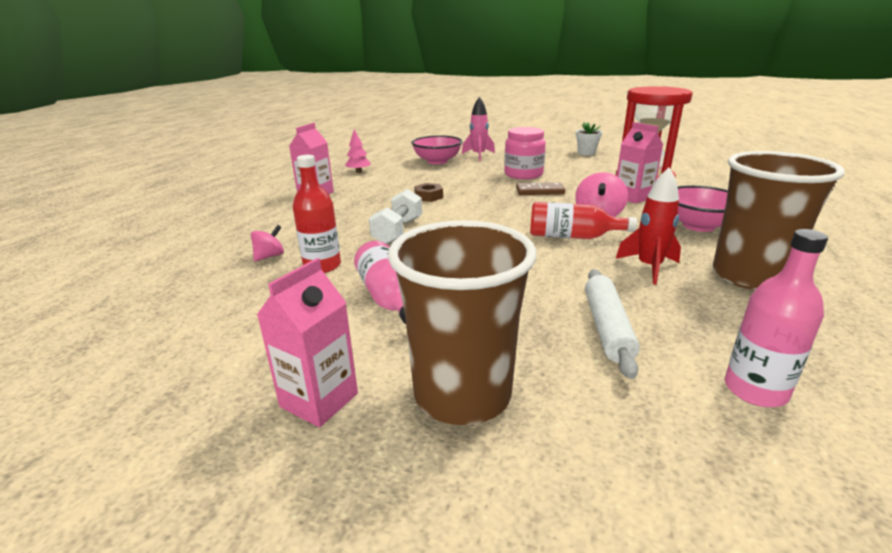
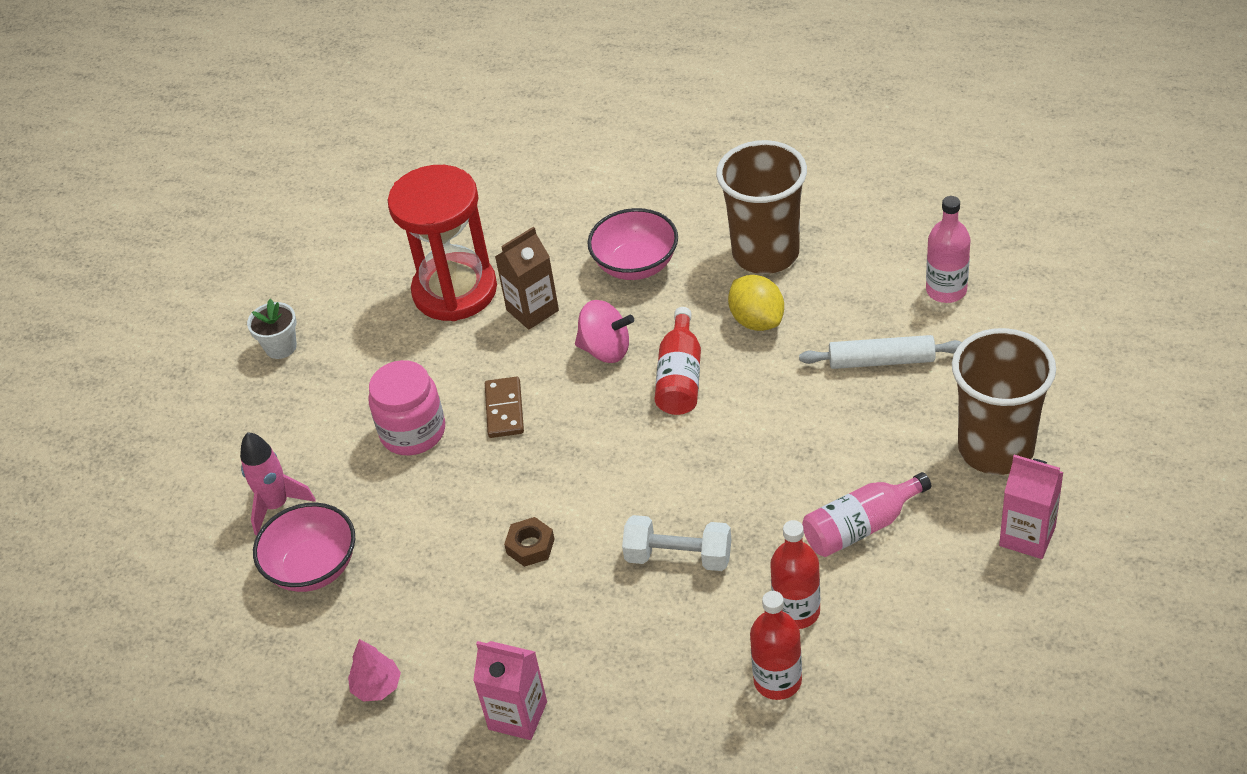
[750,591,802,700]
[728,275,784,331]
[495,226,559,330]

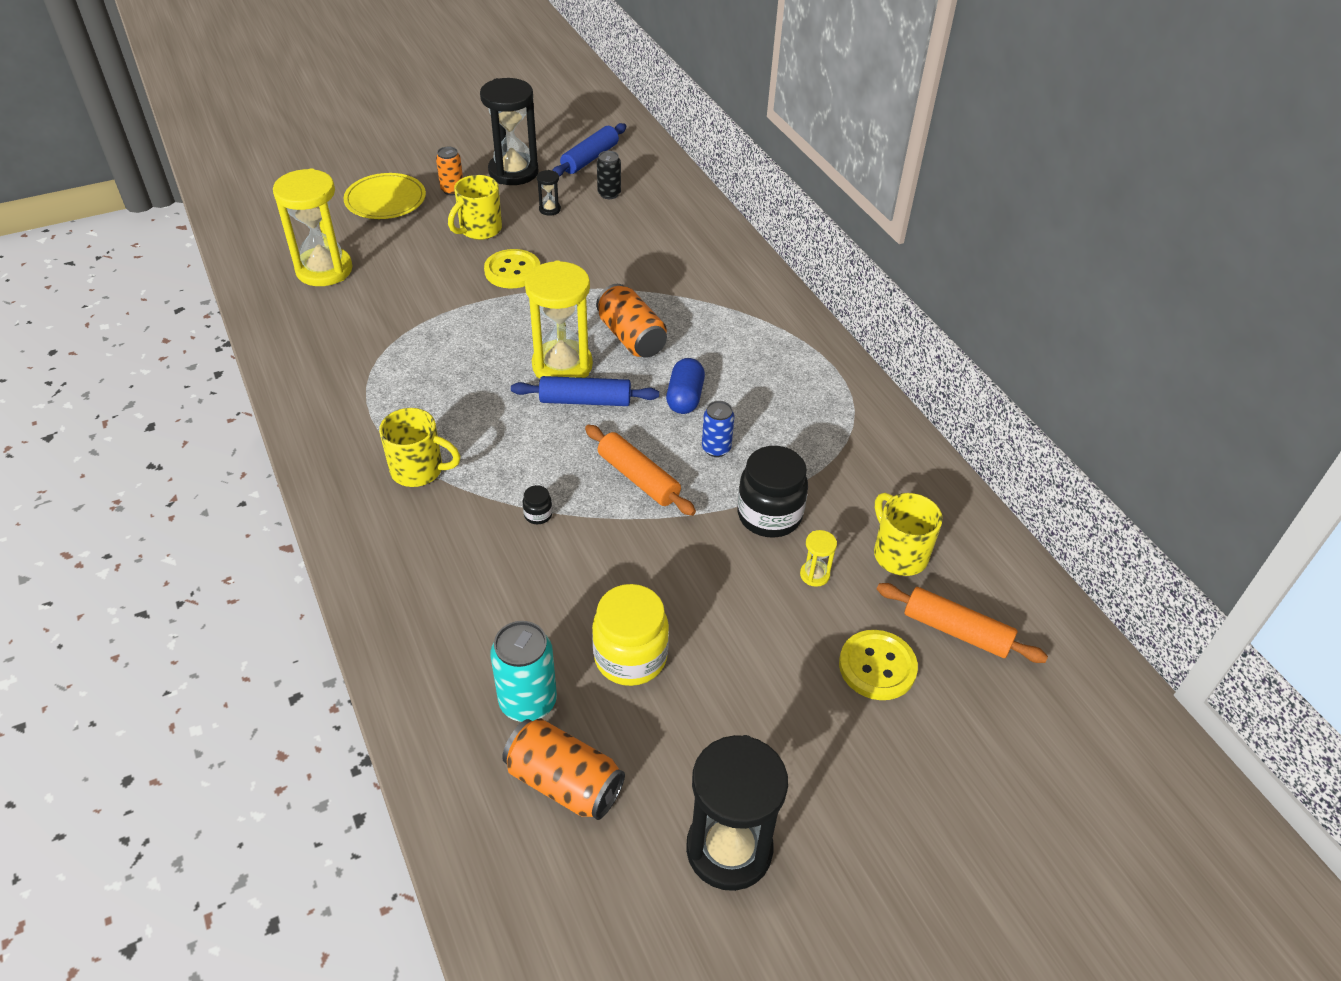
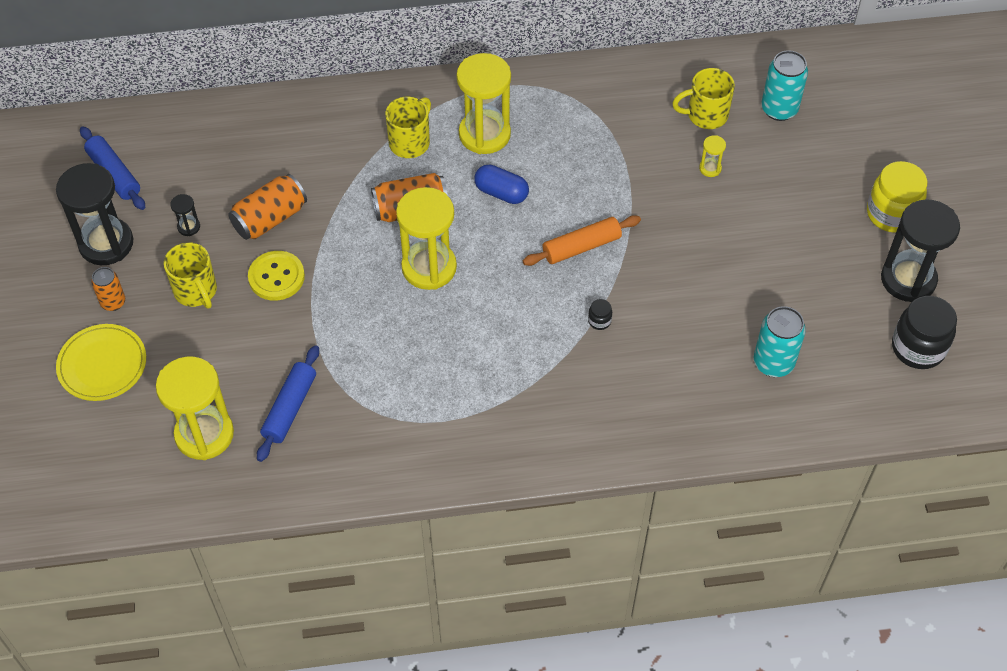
[385,97,431,158]
[228,174,307,240]
[257,345,319,462]
[867,161,928,233]
[597,151,621,199] (first image)
[702,401,735,457] (first image)
[892,296,957,369]
[839,630,918,700] (first image)
[761,50,808,121]
[457,53,511,154]

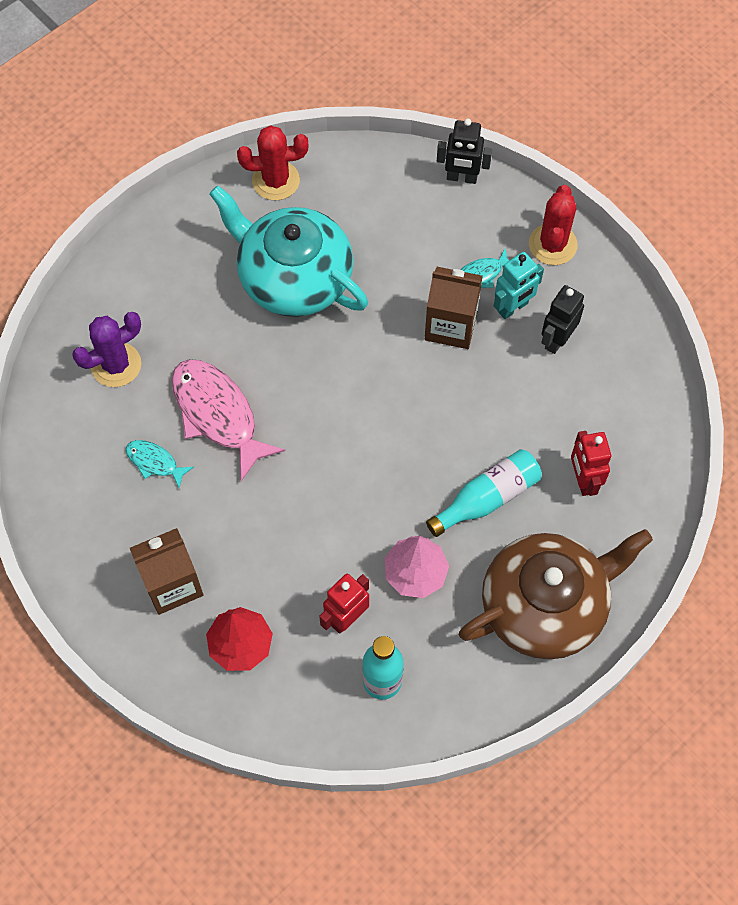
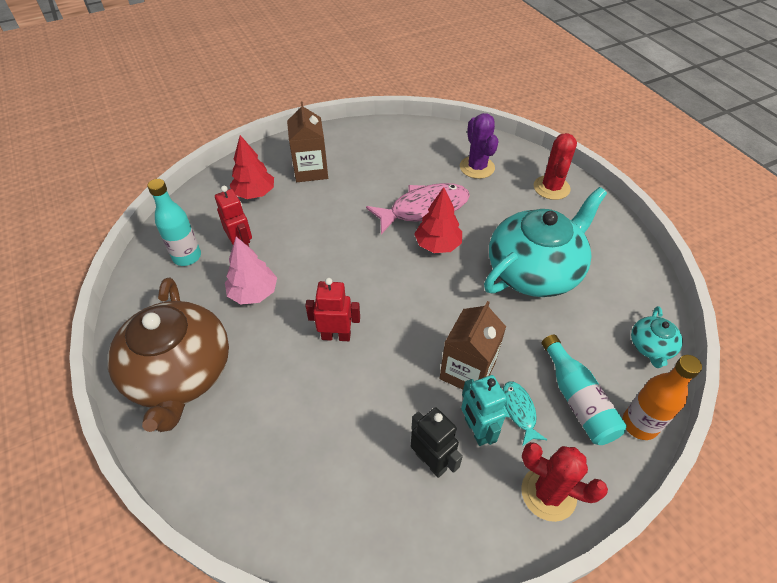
[126,440,194,489] (first image)
[534,133,577,200]
[542,335,627,445]
[623,355,702,440]
[305,278,360,341]
[414,187,462,253]
[631,306,683,368]

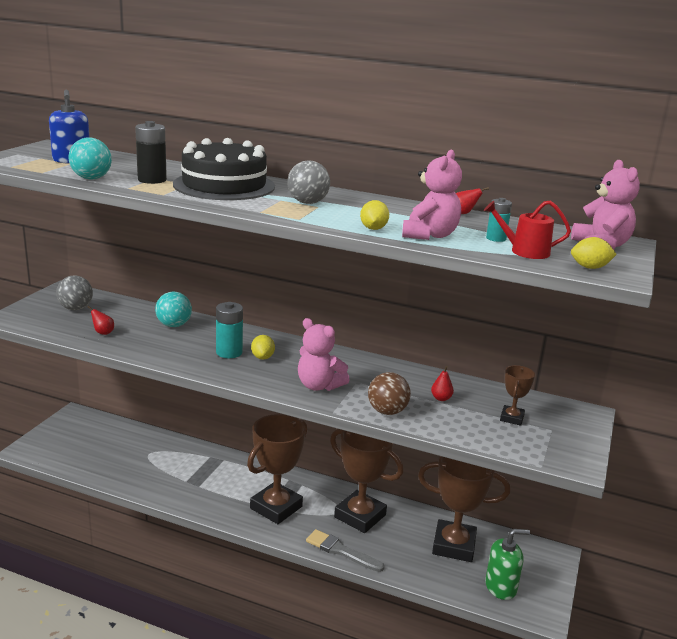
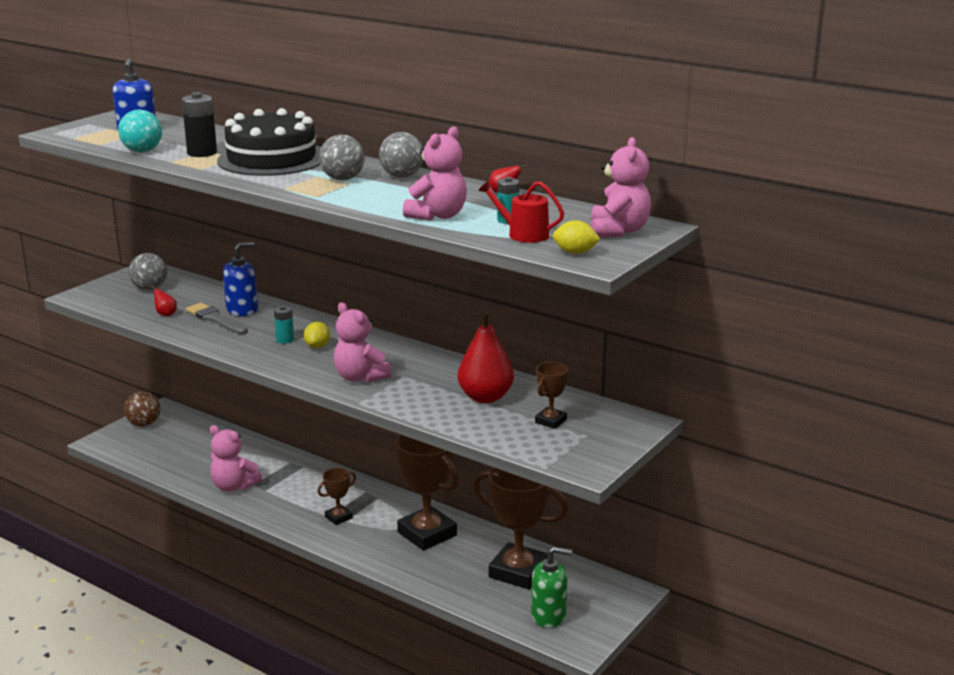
[223,242,258,316]
[274,305,294,344]
[317,468,356,525]
[186,303,248,334]
[360,200,389,230] (first image)
[124,391,160,427]
[458,311,514,403]
[210,425,262,492]
[379,132,423,177]

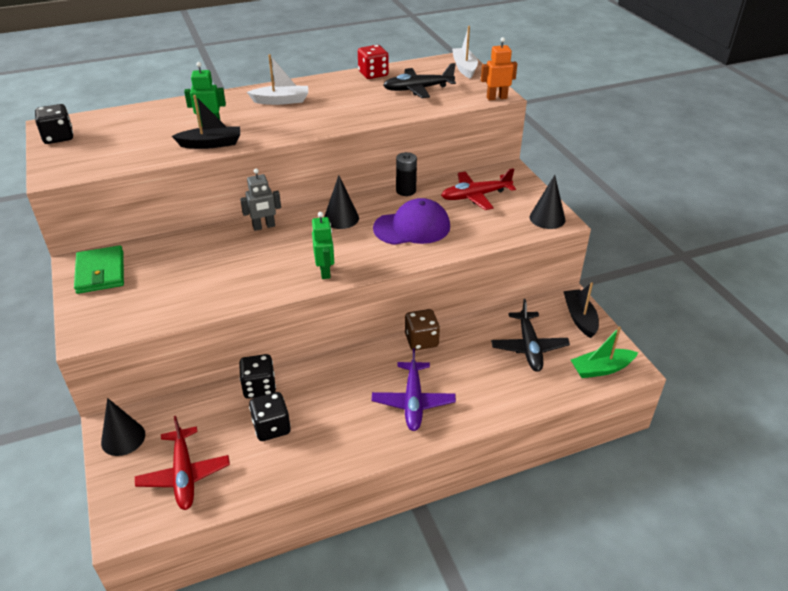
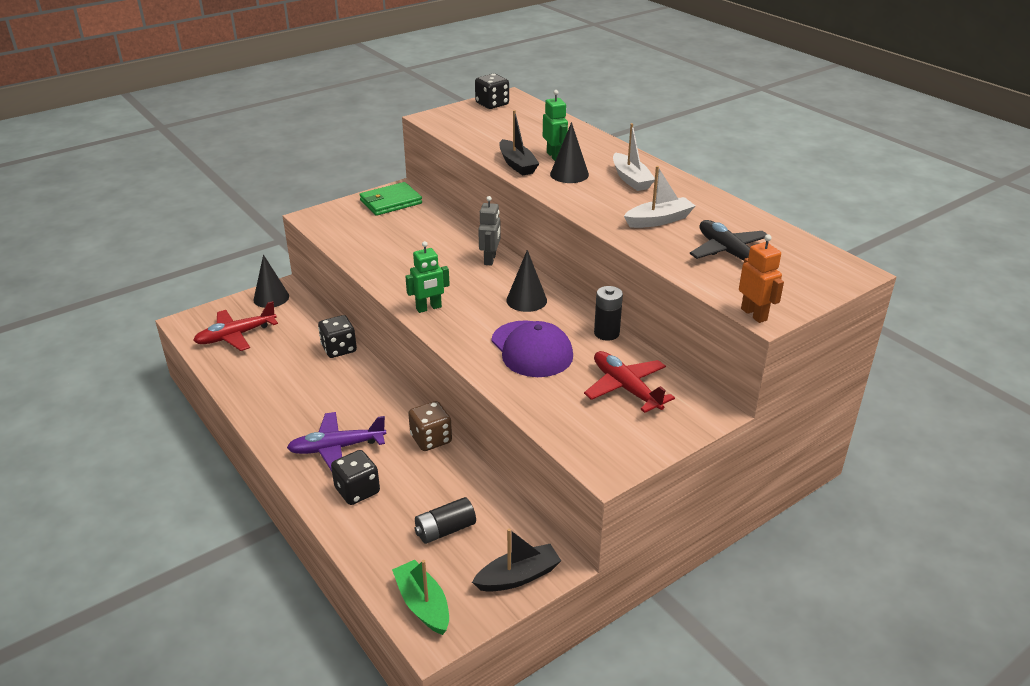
[478,196,501,266]
[331,450,380,505]
[358,45,389,79] (first image)
[624,166,695,228]
[414,497,476,544]
[550,122,589,183]

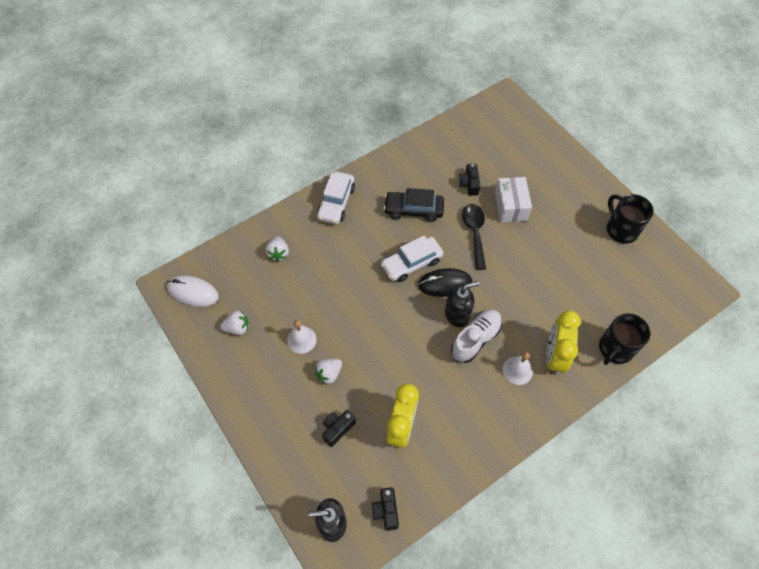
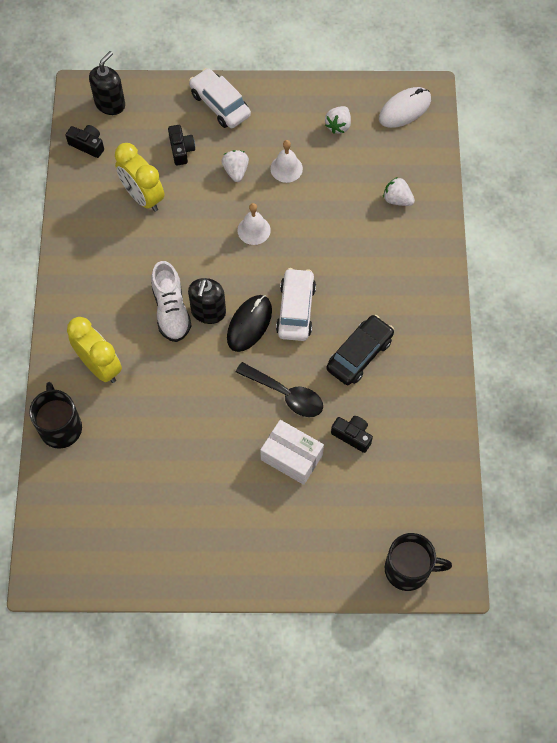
[189,68,251,128]
[237,203,271,245]
[385,533,452,591]

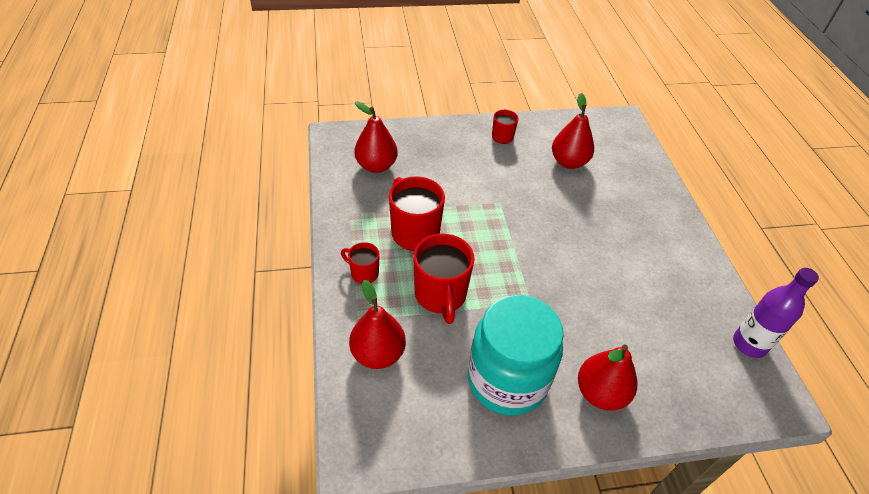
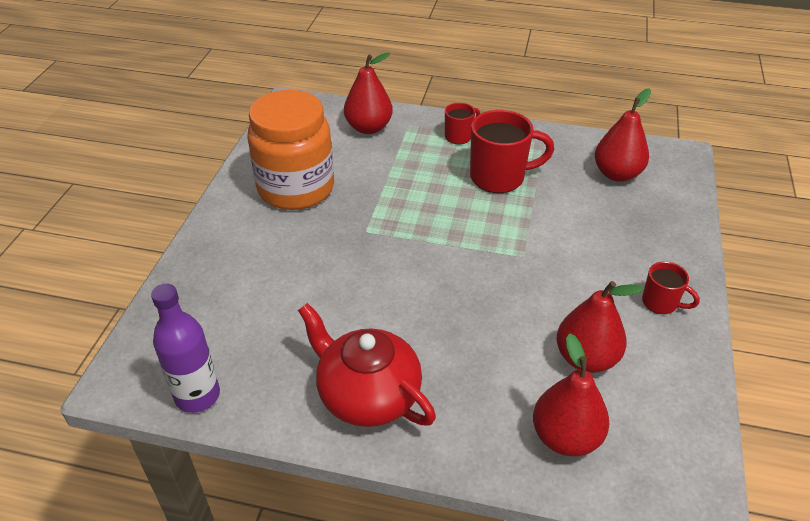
[413,234,475,324] (first image)
[247,90,334,210]
[533,333,609,456]
[298,303,436,427]

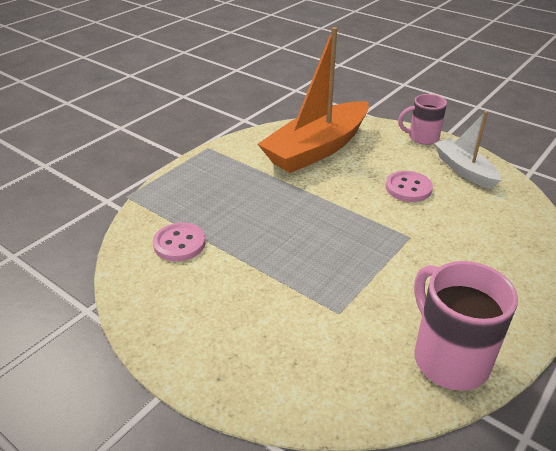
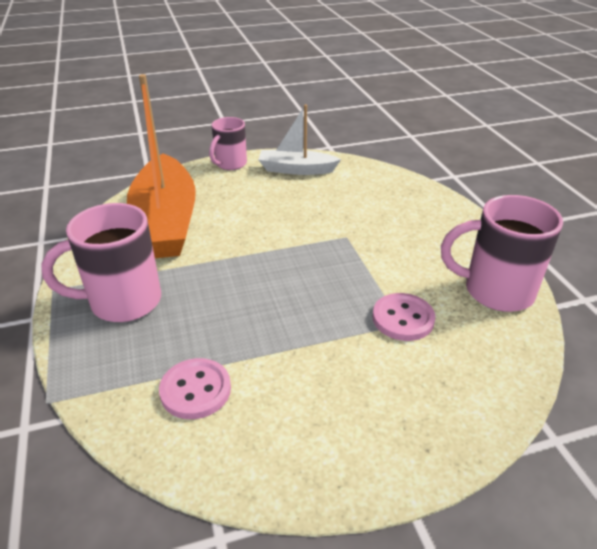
[372,293,435,341]
[41,203,161,322]

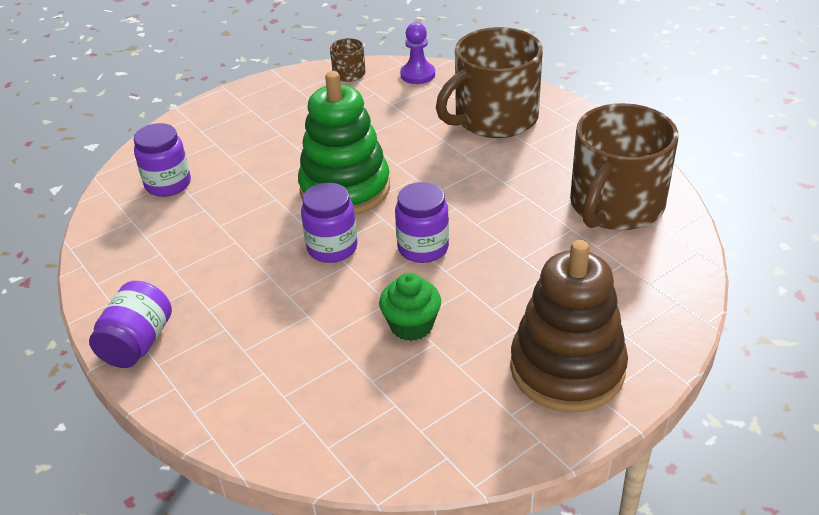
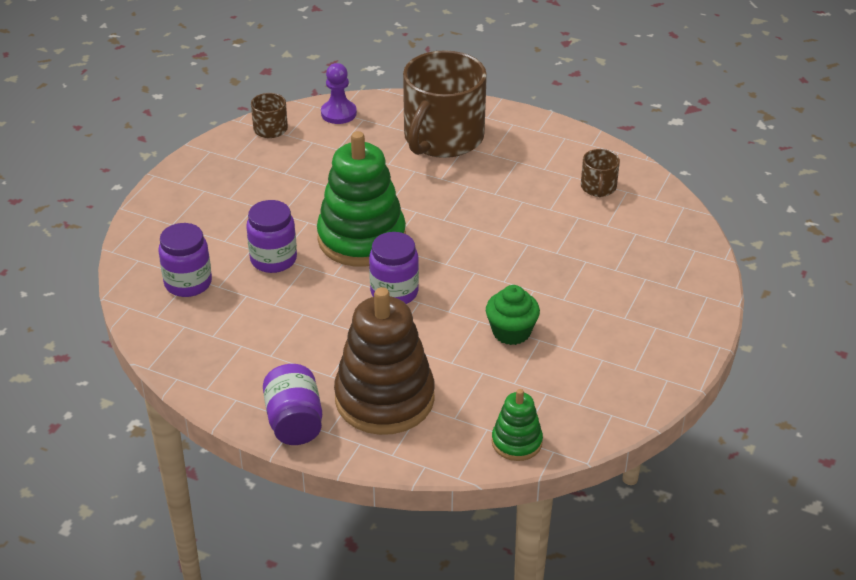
[246,200,297,273]
[334,287,435,435]
[581,149,620,198]
[492,389,543,461]

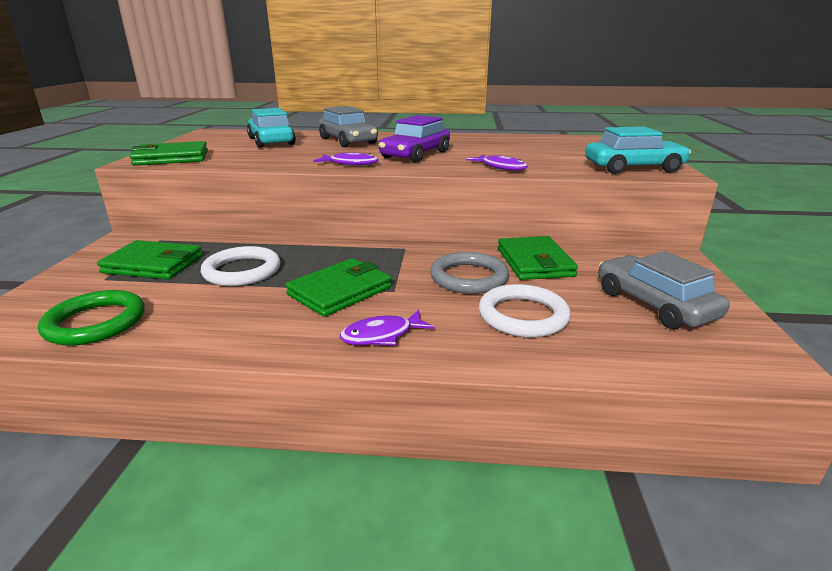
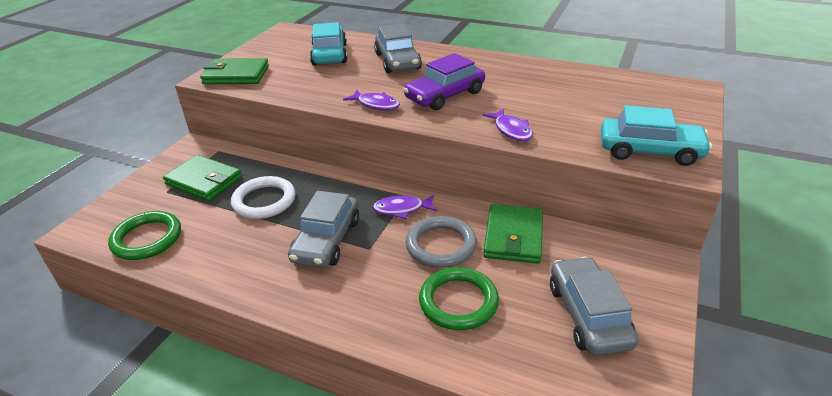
[288,191,359,268]
[373,195,437,219]
[419,267,499,330]

